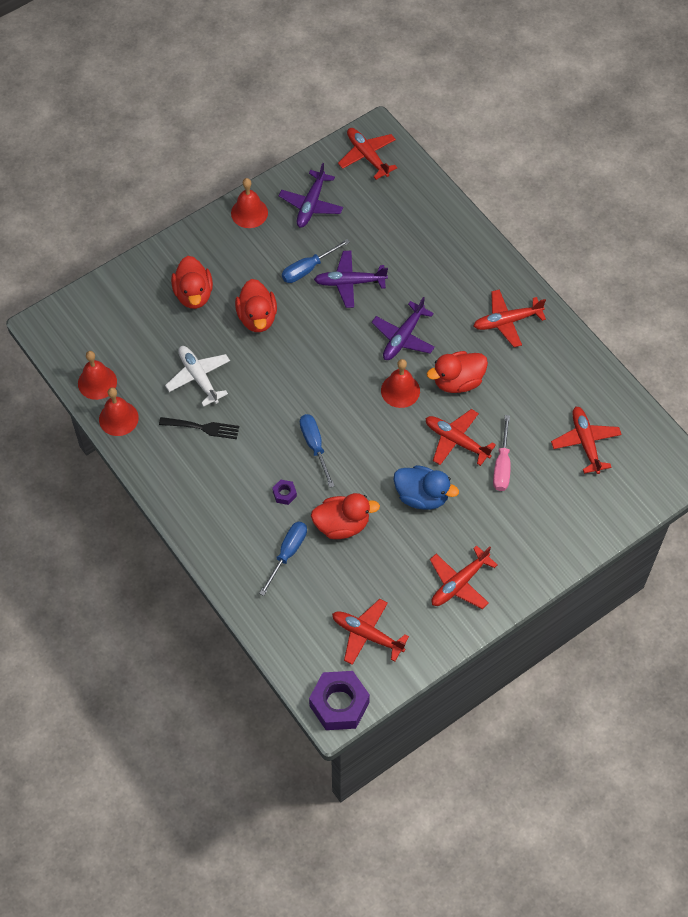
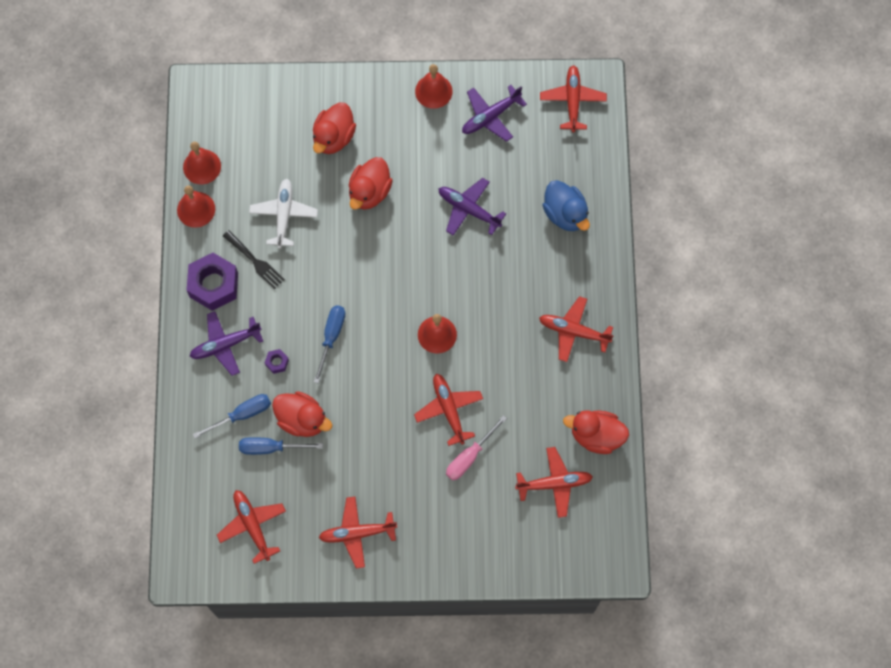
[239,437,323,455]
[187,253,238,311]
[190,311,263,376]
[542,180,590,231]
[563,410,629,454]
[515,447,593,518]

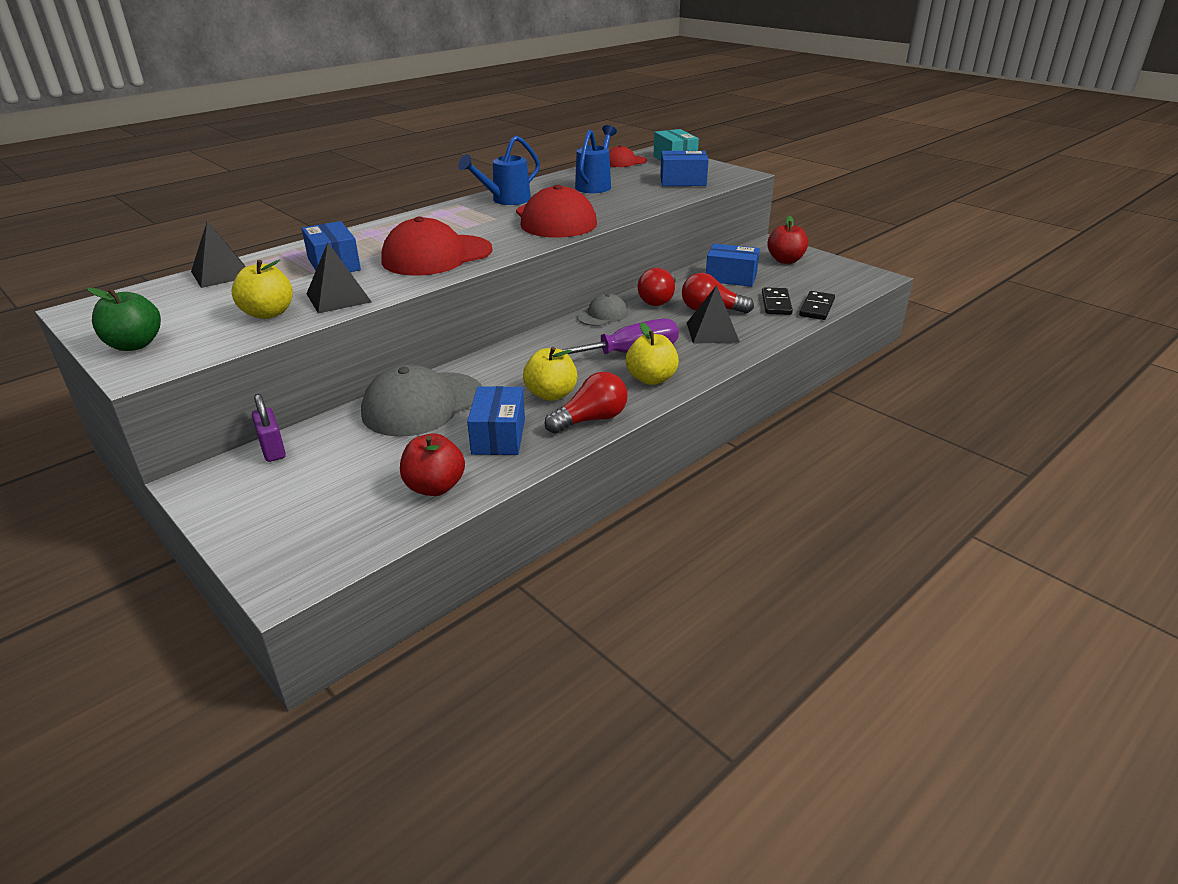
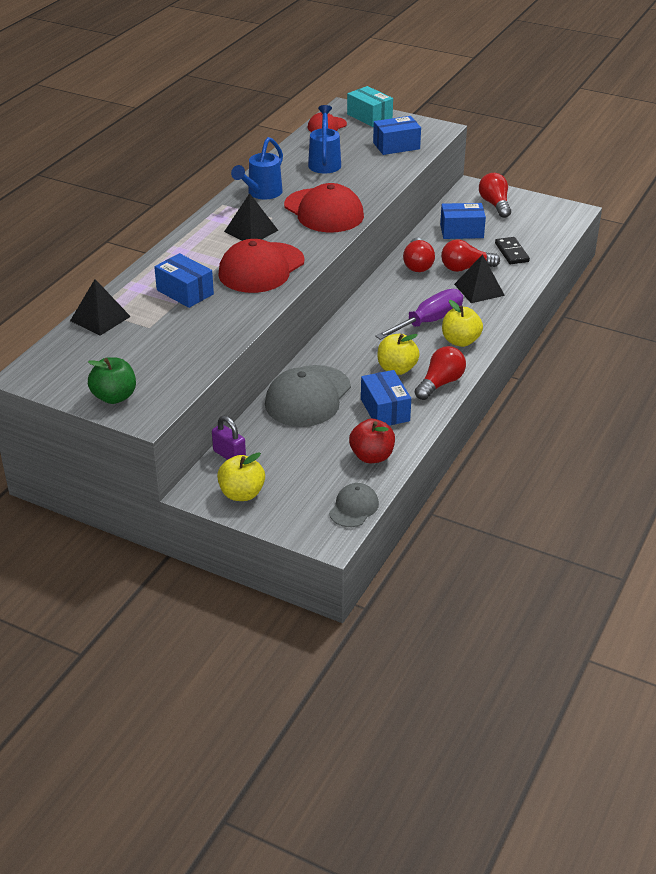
[217,452,265,501]
[224,193,278,241]
[329,483,379,527]
[479,173,511,218]
[799,291,835,320] (first image)

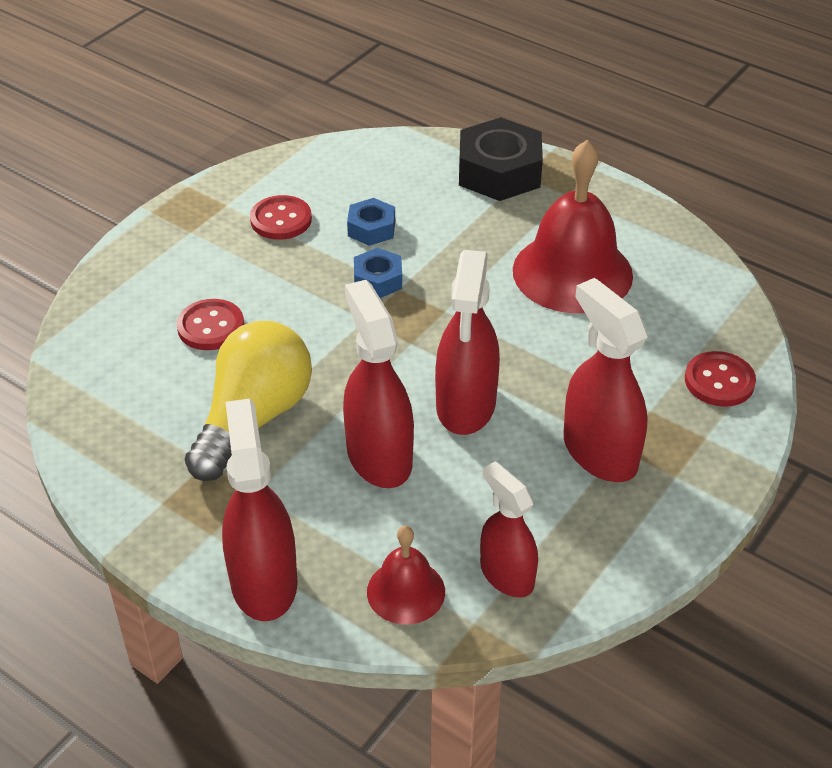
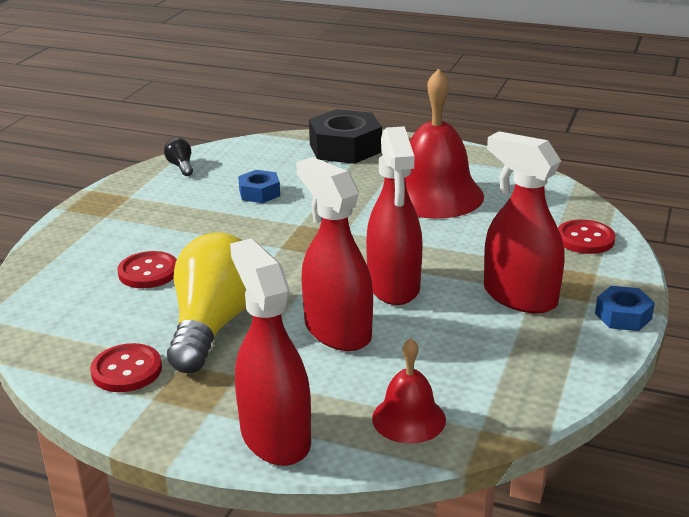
[90,343,162,392]
[595,286,655,331]
[480,462,538,598] (first image)
[164,138,193,176]

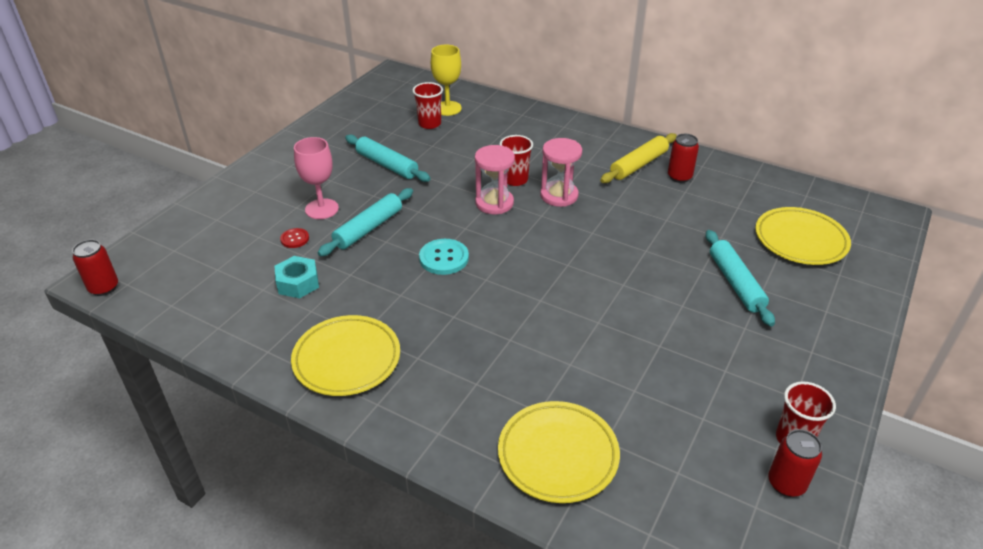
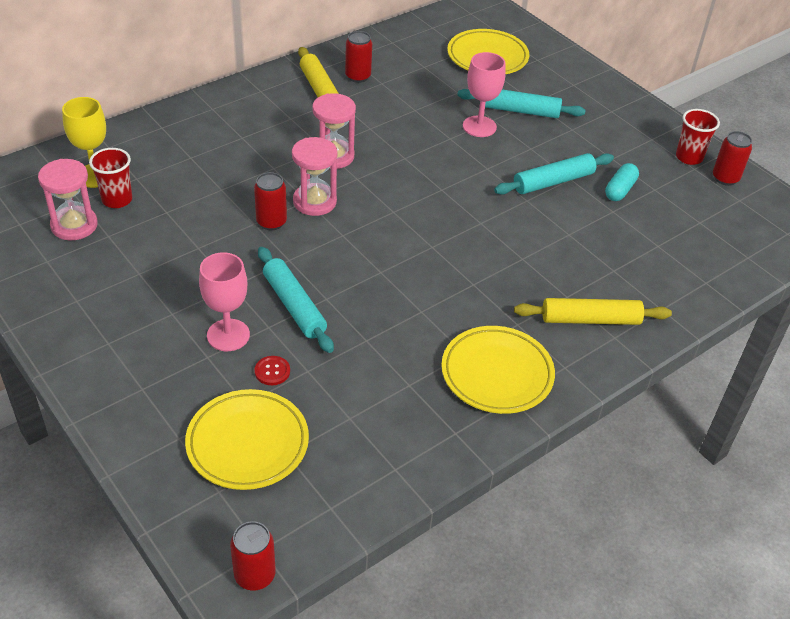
[275,256,319,298] (first image)
[494,153,614,195]
[419,239,469,275] (first image)
[185,389,309,490]
[500,135,533,186] (first image)
[38,159,98,240]
[254,172,287,231]
[463,52,505,137]
[514,298,672,325]
[605,163,639,201]

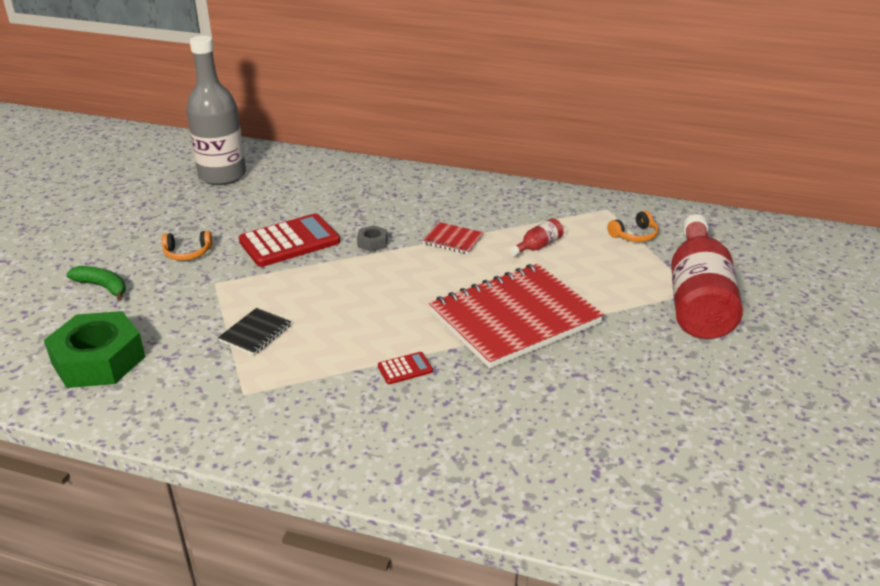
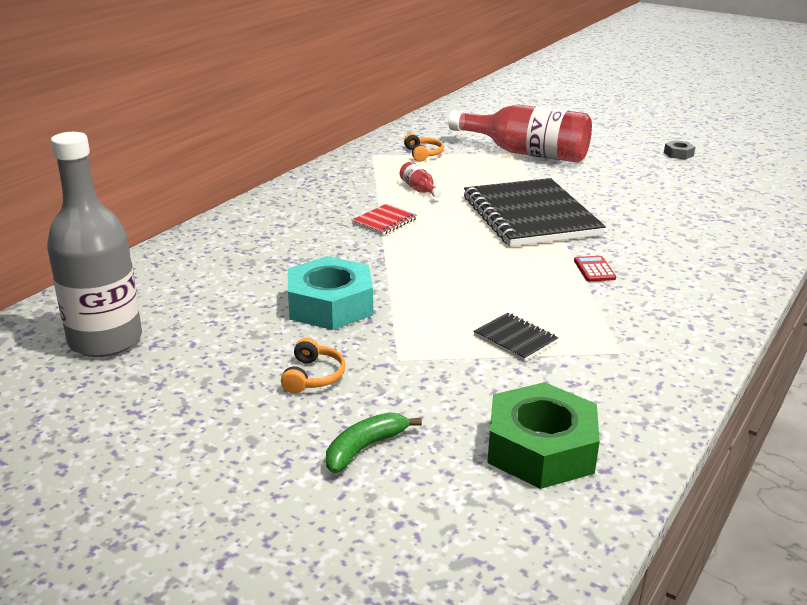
[288,256,373,330]
[664,140,695,160]
[464,178,606,247]

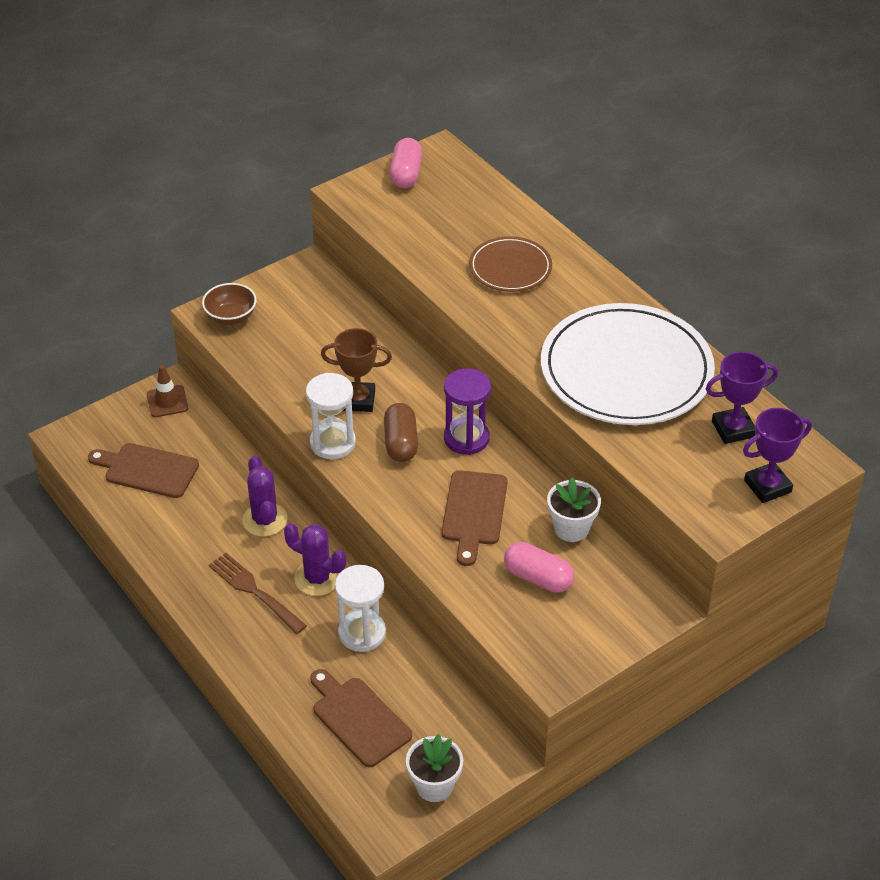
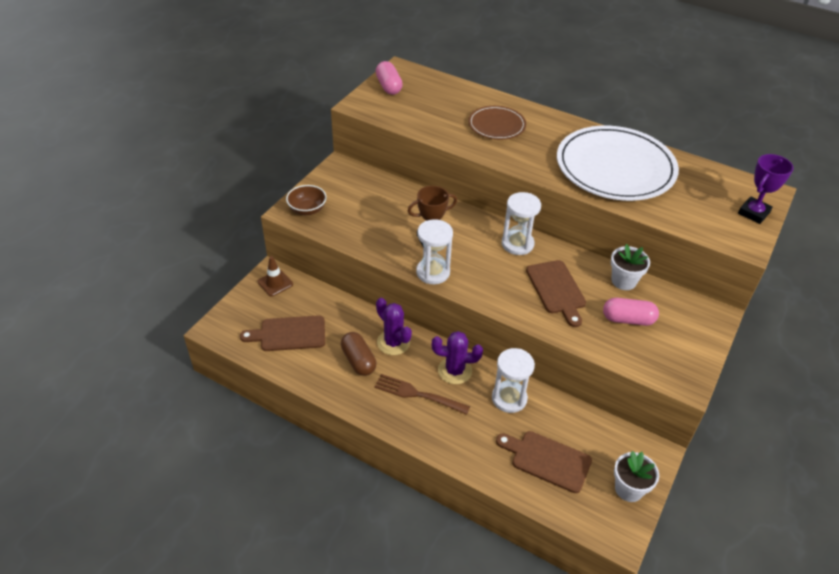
[341,332,376,376]
[502,192,541,255]
[706,352,778,444] (first image)

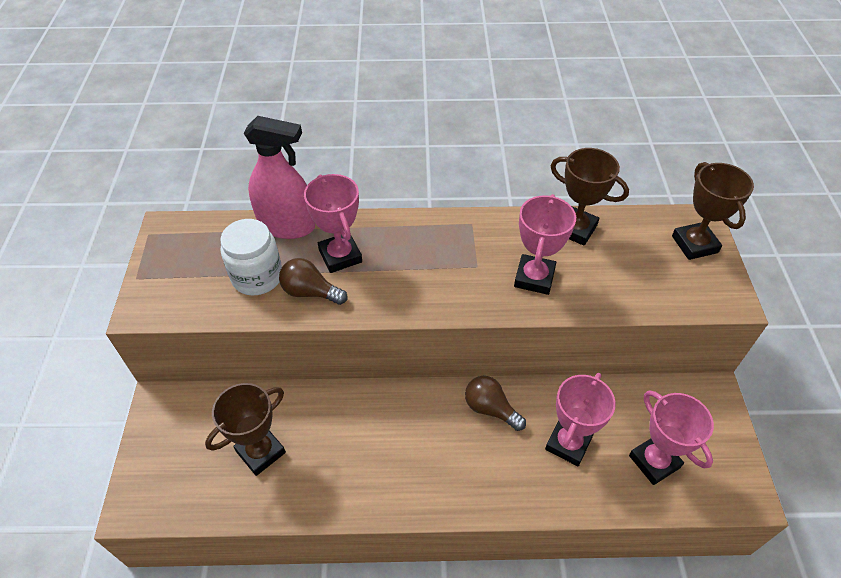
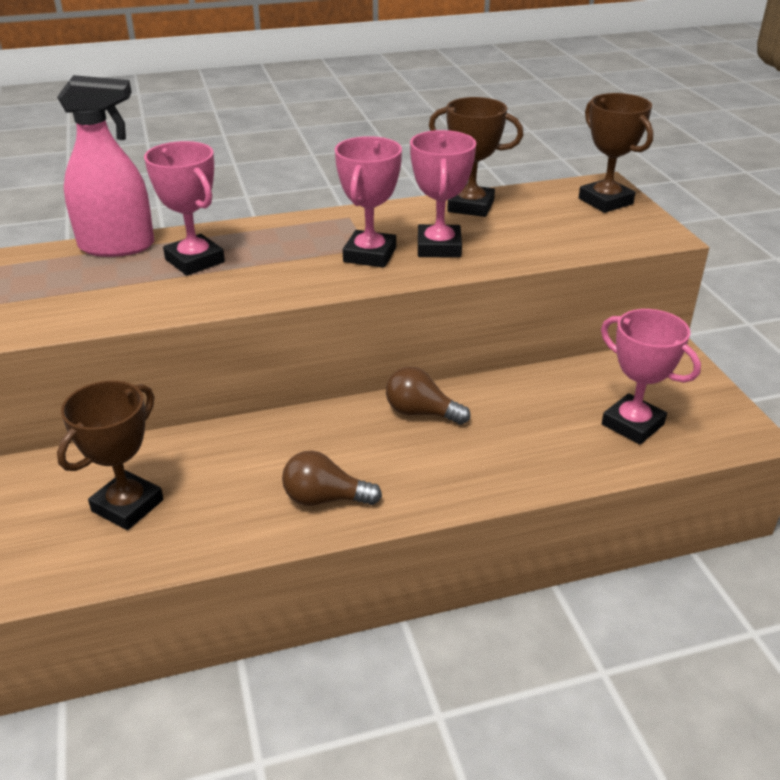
[220,219,282,295] (first image)
[282,451,382,506]
[335,136,402,268]

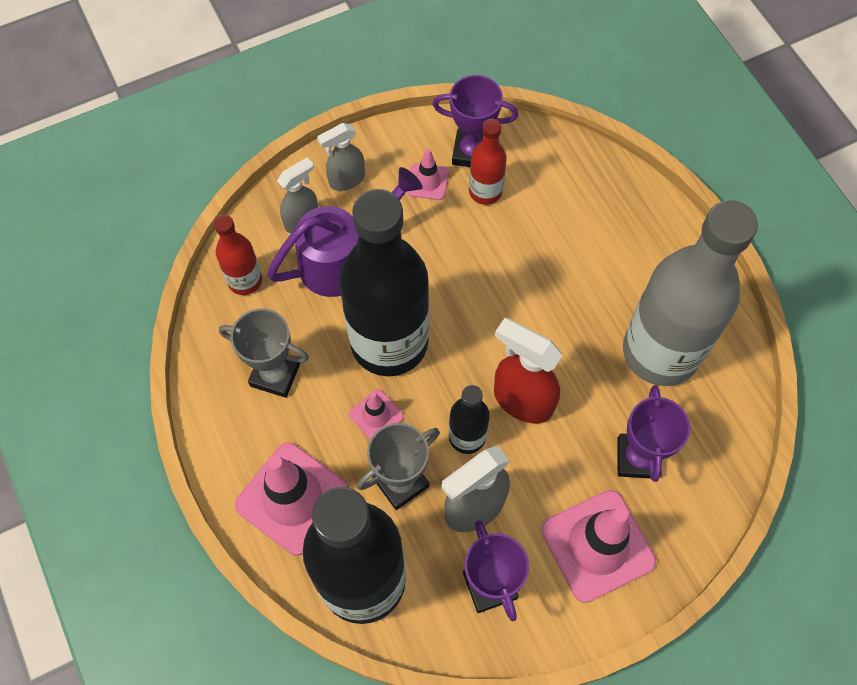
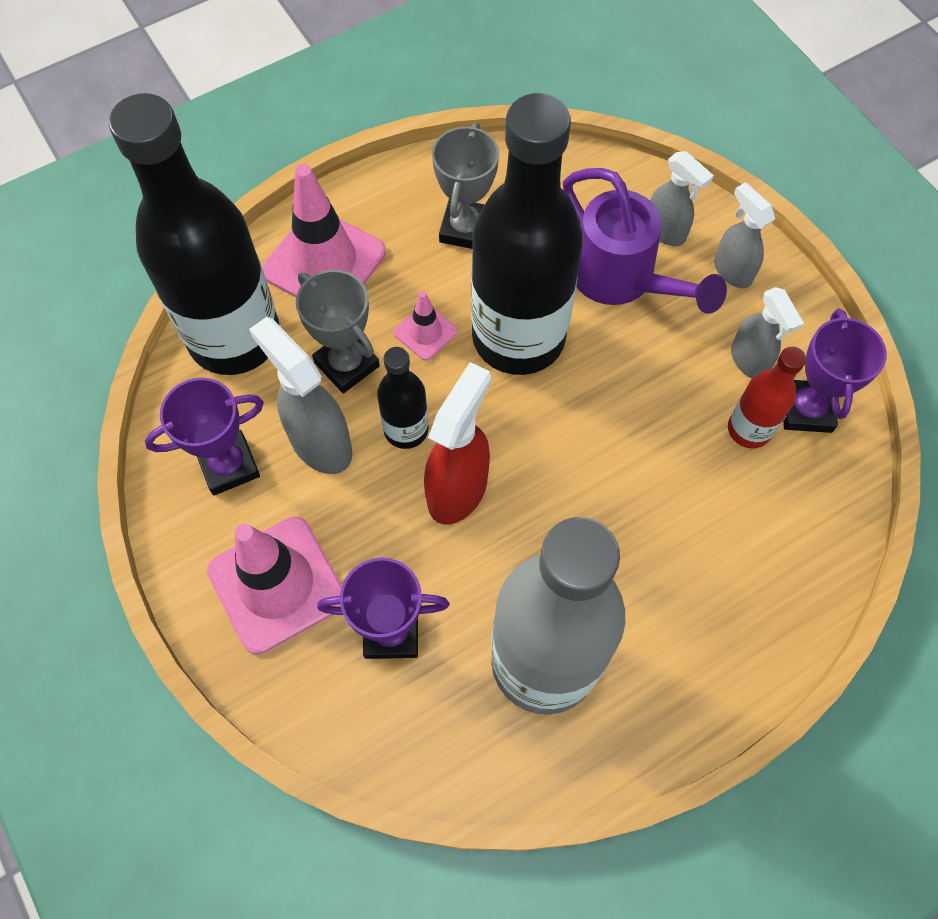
[214,215,262,295] (first image)
[731,287,804,378]

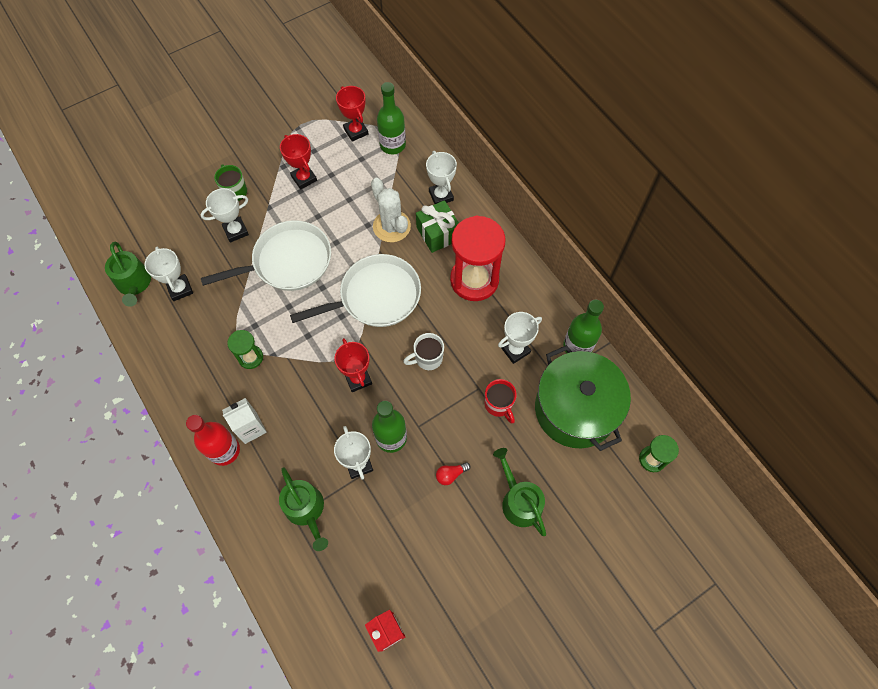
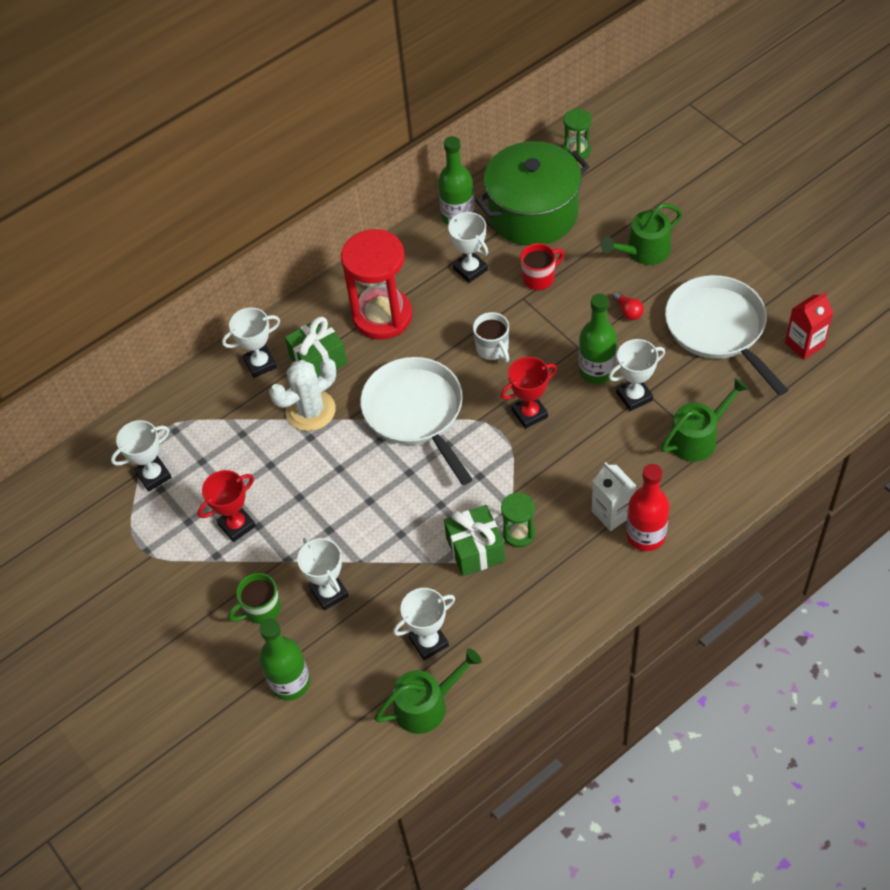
[665,275,788,396]
[111,420,172,492]
[259,619,310,701]
[444,505,505,576]

